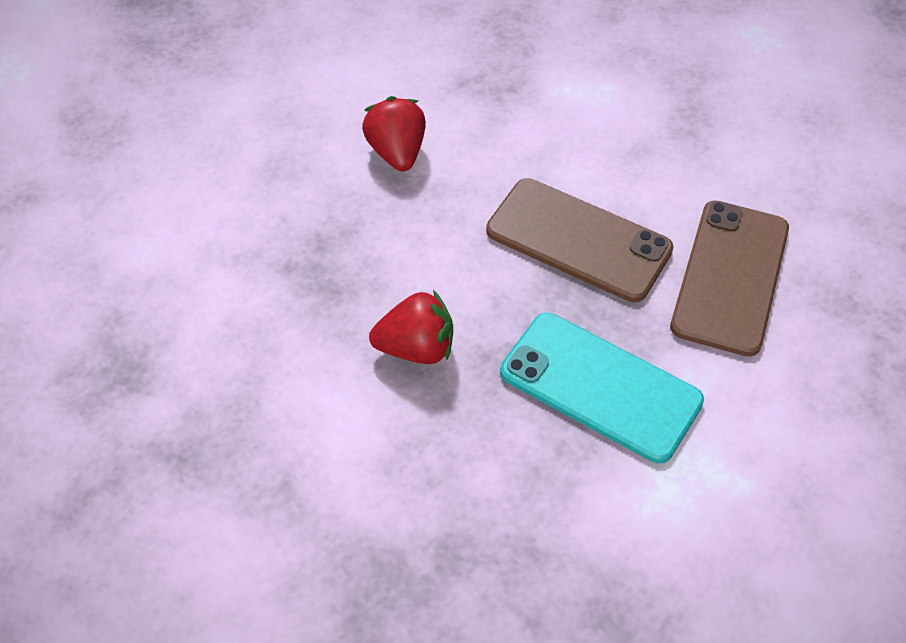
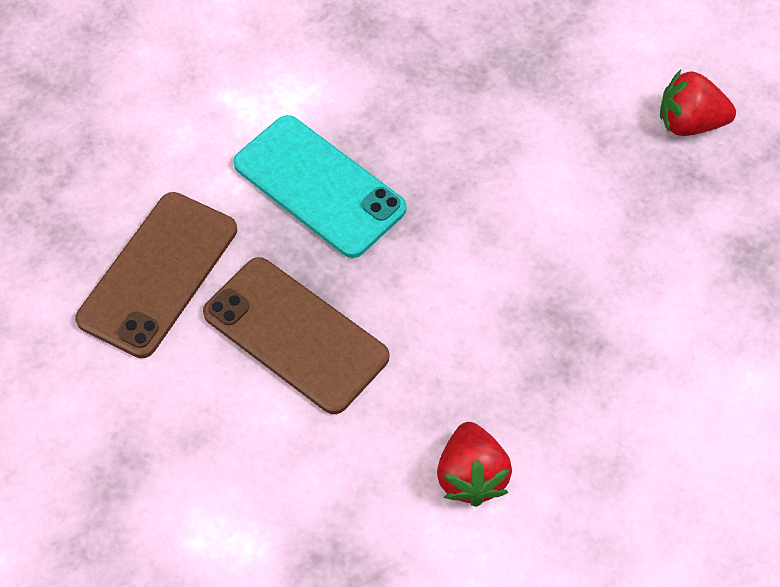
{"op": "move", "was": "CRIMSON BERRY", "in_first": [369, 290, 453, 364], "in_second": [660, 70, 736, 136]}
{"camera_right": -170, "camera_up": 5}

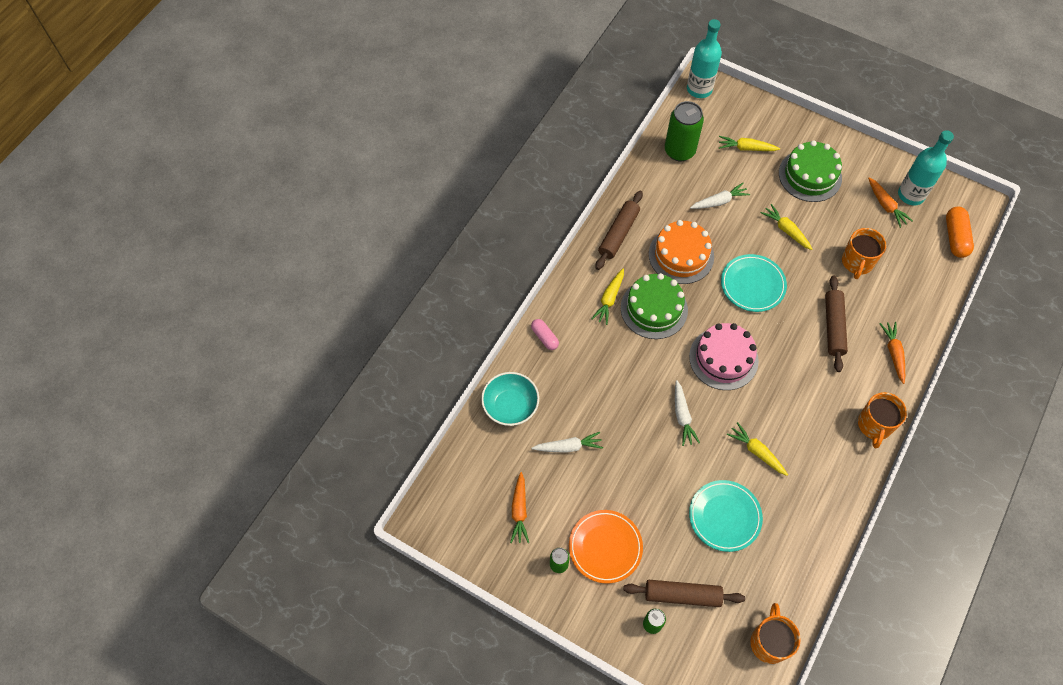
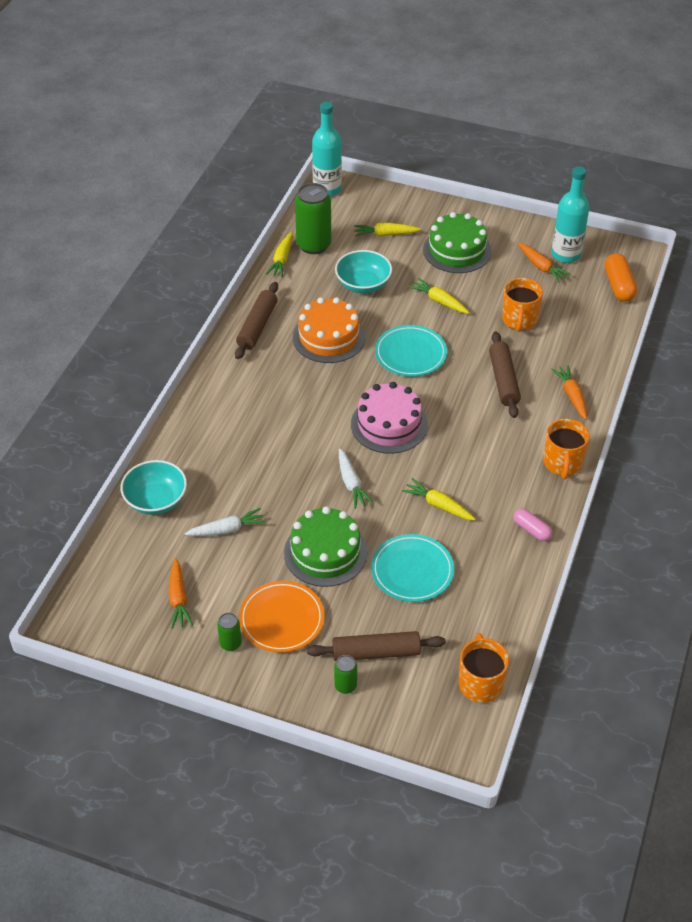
{"op": "replace", "was": "WHITE TOY CARROT", "now": "TEAL SERVING BOWL", "in_first": [690, 183, 750, 209], "in_second": [335, 250, 392, 293]}
{"op": "move", "was": "GOLDEN TOY CARROT", "in_first": [591, 269, 624, 325], "in_second": [266, 232, 293, 277]}
{"op": "move", "was": "EMERALD CAKE", "in_first": [621, 273, 688, 339], "in_second": [284, 506, 367, 587]}
{"op": "move", "was": "ROSE-PINK CAPSULE", "in_first": [531, 319, 559, 350], "in_second": [513, 509, 553, 541]}
{"camera_right": -10, "camera_up": -15}

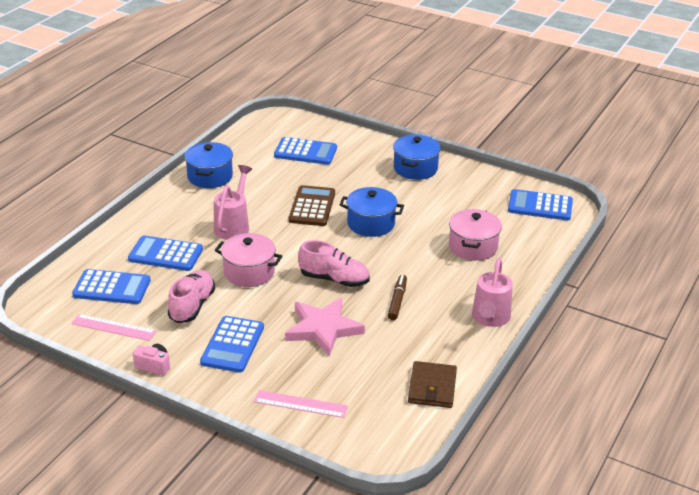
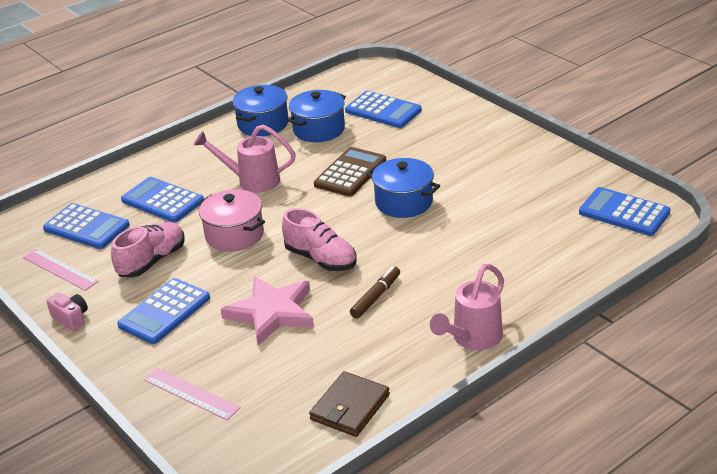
{"op": "move", "was": "COBALT POT", "in_first": [393, 135, 441, 180], "in_second": [287, 90, 346, 142]}
{"op": "rotate", "was": "ROSE-PINK WATERING CAN", "in_first": [214, 165, 252, 240], "in_second": [194, 125, 296, 193], "clockwise": -120}
{"op": "delete", "was": "ROSE-PINK POT", "in_first": [449, 209, 502, 261]}
{"camera_right": 25, "camera_up": 0}

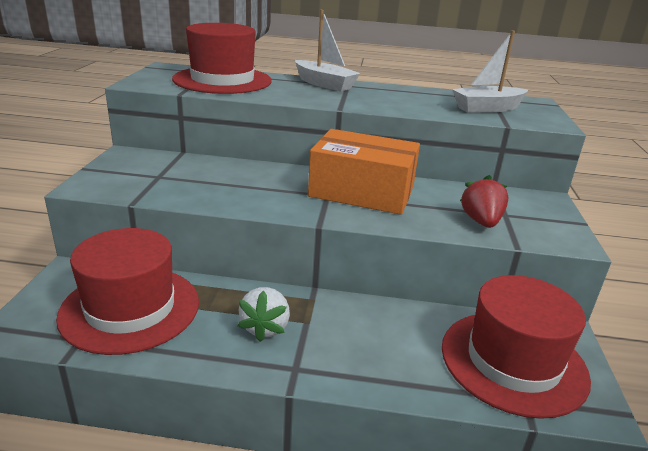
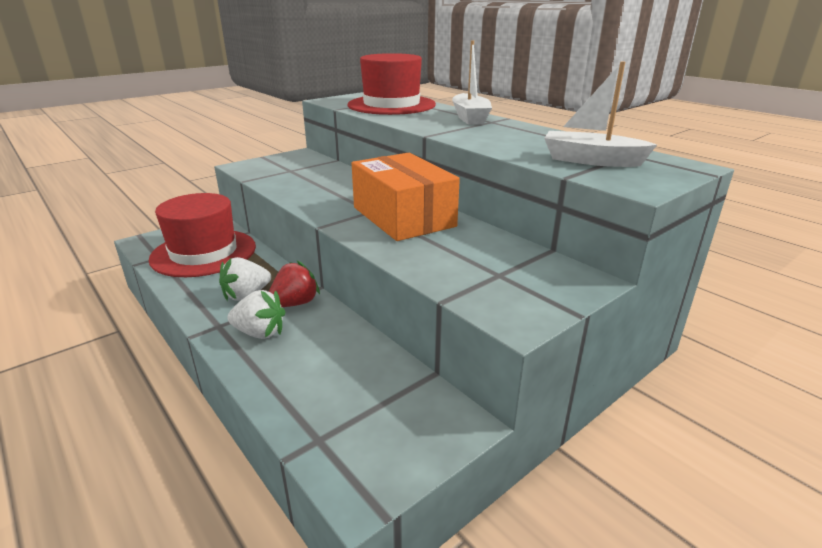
{"op": "move", "was": "CRIMSON BERRY", "in_first": [460, 175, 508, 228], "in_second": [269, 260, 320, 307]}
{"op": "delete", "was": "CRIMSON TOP HAT", "in_first": [442, 275, 591, 419]}
{"op": "insert", "now": "WHITE BERRY", "in_second": [227, 290, 285, 339]}
{"camera_right": 45, "camera_up": 0}

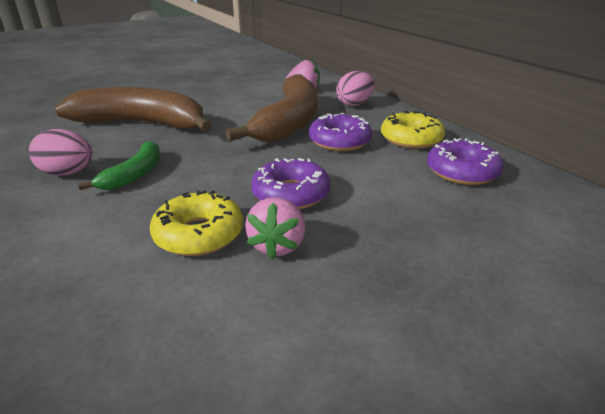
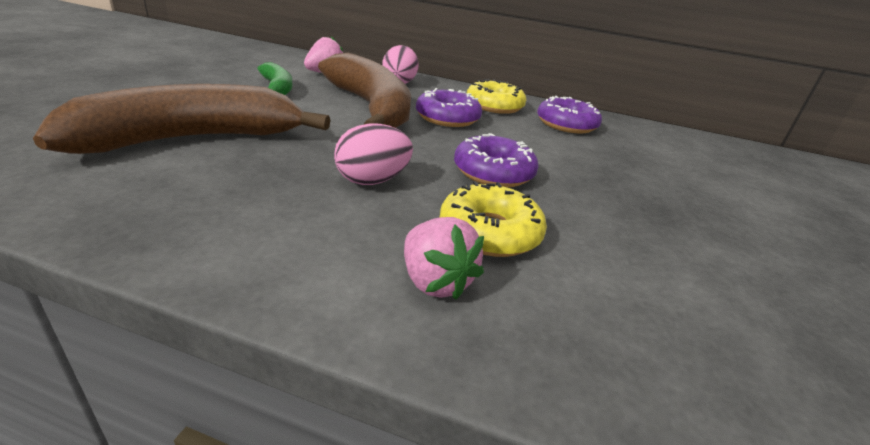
{"op": "move", "was": "ROSE-PINK TOY EGG", "in_first": [29, 129, 93, 176], "in_second": [334, 123, 413, 185]}
{"op": "move", "was": "EMERALD BANANA FRUIT", "in_first": [78, 141, 160, 190], "in_second": [257, 62, 293, 95]}
{"op": "move", "was": "ROSE-PINK BERRY", "in_first": [245, 197, 306, 259], "in_second": [404, 217, 484, 300]}
{"camera_right": -45, "camera_up": 0}

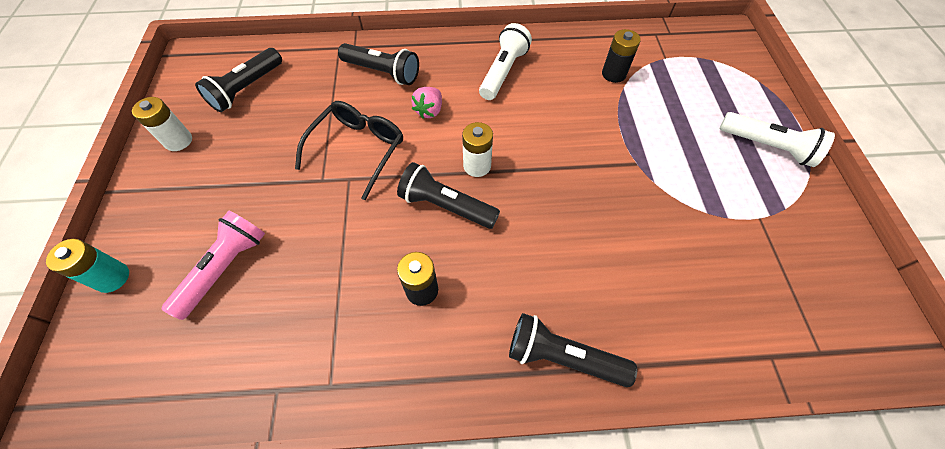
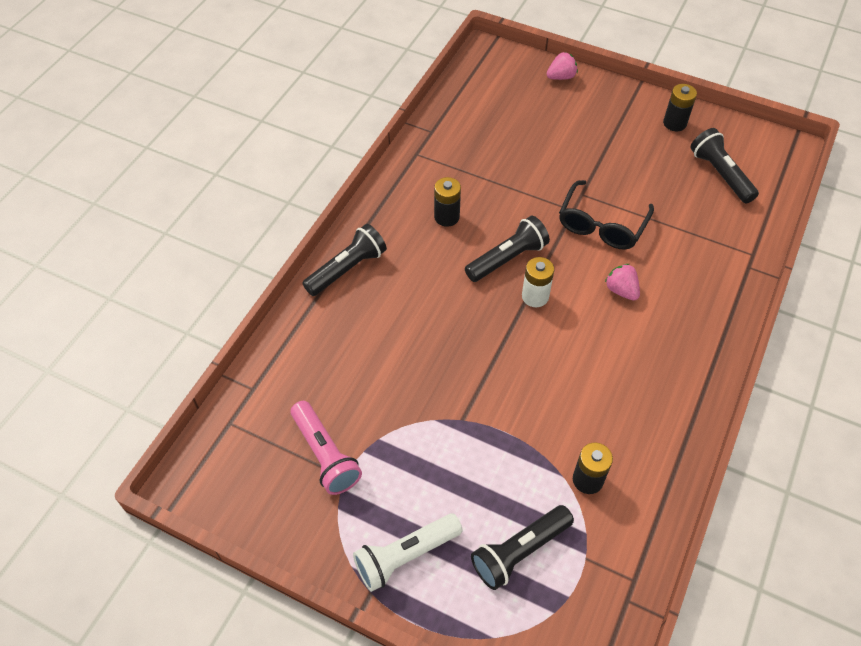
{"op": "delete", "was": "WHITE FLASHLIGHT", "in_first": [479, 23, 532, 100]}
{"op": "move", "was": "JET-BLACK FLASHLIGHT", "in_first": [338, 43, 419, 85], "in_second": [471, 505, 574, 590]}
{"op": "recolor", "was": "WHITE AA BATTERY", "now": "JET-BLACK AA BATTERY", "in_first": [132, 97, 192, 151], "in_second": [663, 84, 697, 131]}
{"op": "rotate", "was": "JET-BLACK EYEGLASSES", "in_first": [295, 101, 403, 200], "in_second": [559, 180, 654, 250], "clockwise": 60}
{"op": "move", "was": "ROSE-PINK FLASHLIGHT", "in_first": [162, 211, 265, 320], "in_second": [290, 401, 362, 495]}
{"op": "replace", "was": "TEAL AA BATTERY", "now": "ROSE-PINK BERRY", "in_first": [46, 239, 129, 293], "in_second": [547, 52, 578, 80]}
{"camera_right": 120, "camera_up": -5}

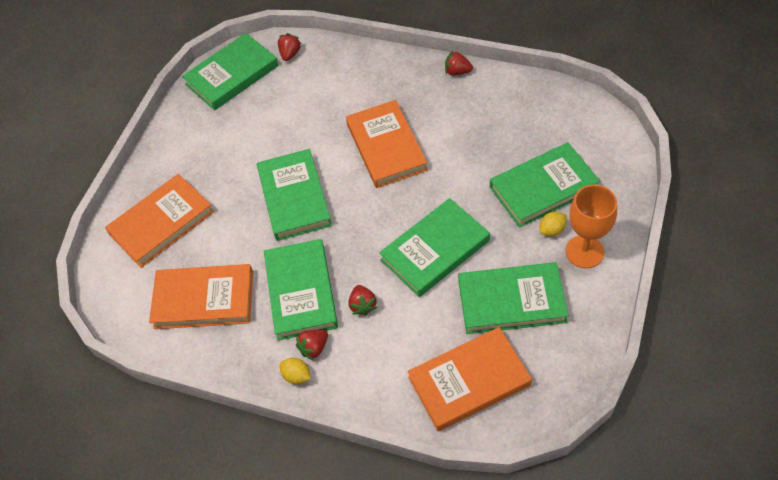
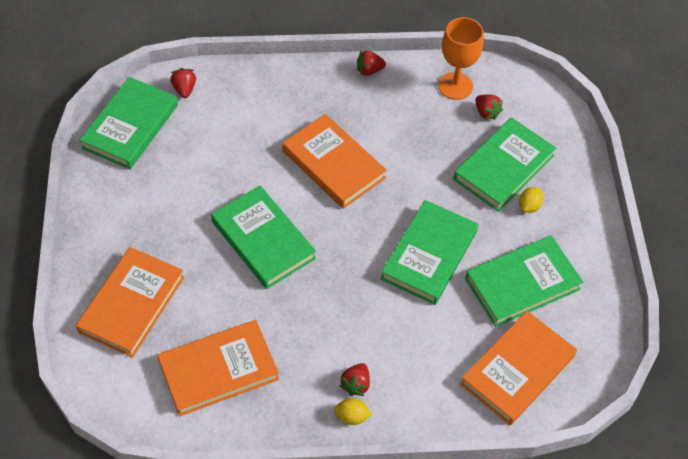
{"op": "move", "was": "ORANGE CHALICE", "in_first": [565, 185, 617, 268], "in_second": [438, 17, 484, 100]}
{"op": "delete", "was": "EMERALD BOOK", "in_first": [264, 239, 338, 341]}
{"op": "move", "was": "CRIMSON BERRY", "in_first": [349, 285, 377, 316], "in_second": [475, 95, 503, 120]}
{"camera_right": -30, "camera_up": 0}

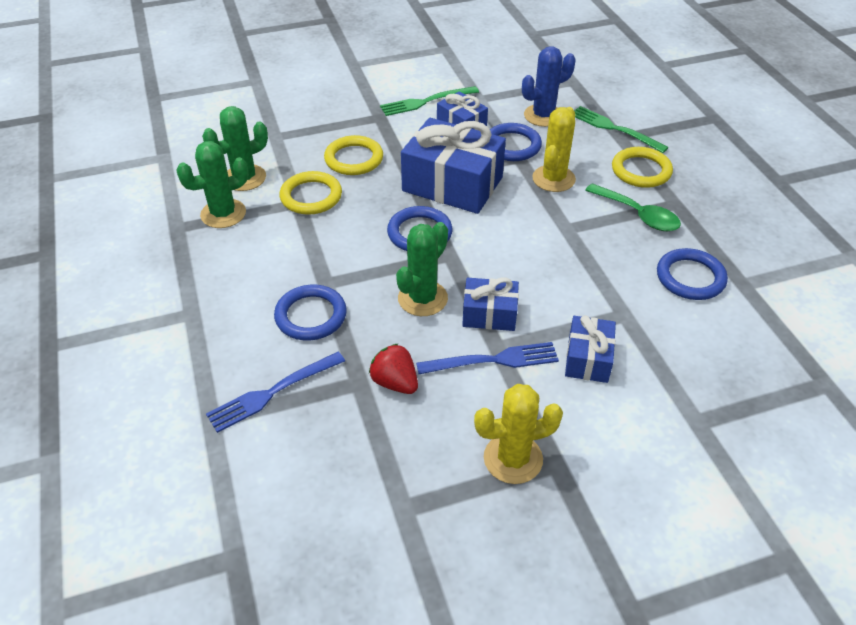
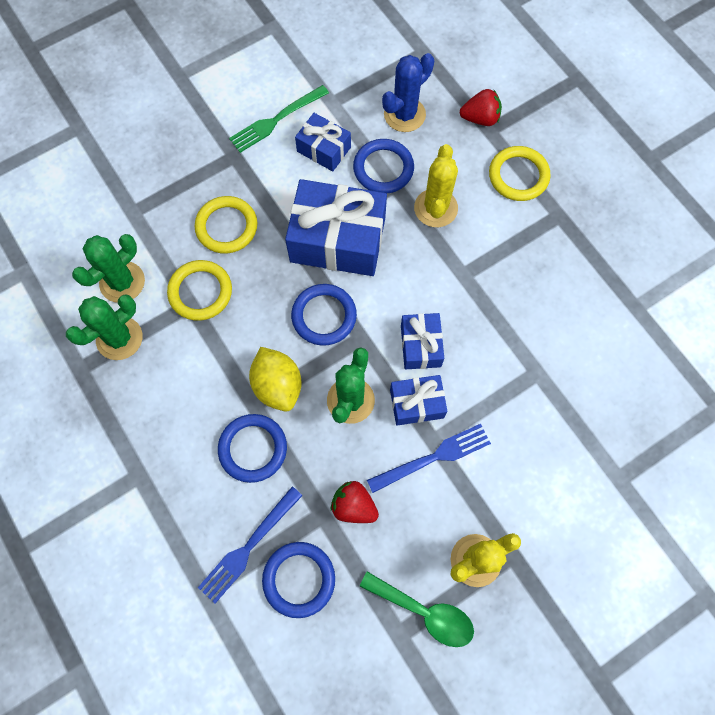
{"op": "replace", "was": "EMERALD TABLE FORK", "now": "CRIMSON BERRY", "in_first": [574, 106, 669, 153], "in_second": [460, 89, 502, 126]}
{"op": "move", "was": "EMERALD TABLESPOON", "in_first": [585, 183, 681, 231], "in_second": [360, 571, 474, 647]}
{"op": "move", "was": "COBALT TORUS", "in_first": [657, 248, 728, 300], "in_second": [262, 542, 335, 618]}
{"op": "move", "was": "COBALT PRESENT", "in_first": [565, 315, 616, 383], "in_second": [401, 313, 444, 370]}
{"op": "insert", "now": "GOLDEN TOY LEMON", "in_second": [249, 347, 302, 411]}
{"camera_right": -15, "camera_up": 25}

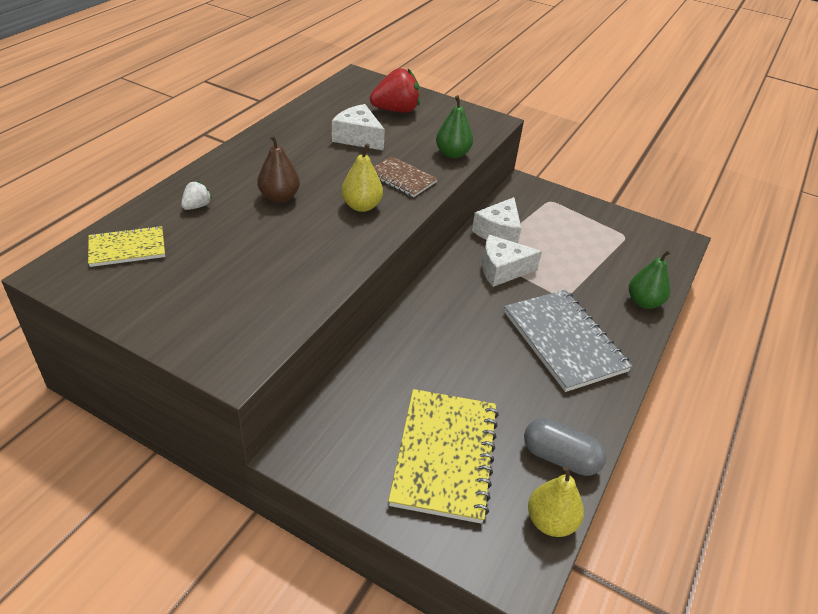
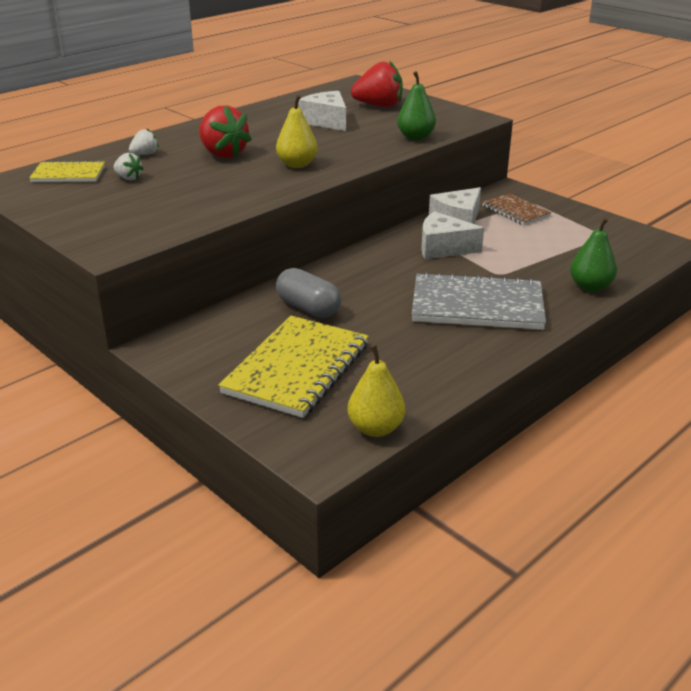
{"op": "replace", "was": "DARK BROWN PEAR FRUIT", "now": "CRIMSON BERRY", "in_first": [257, 135, 300, 203], "in_second": [199, 105, 252, 158]}
{"op": "move", "was": "DARK BROWN EXERCISE BOOK", "in_first": [374, 156, 438, 197], "in_second": [482, 193, 551, 225]}
{"op": "rotate", "was": "GREY EXERCISE BOOK", "in_first": [504, 290, 632, 392], "in_second": [412, 272, 546, 330], "clockwise": -75}
{"op": "move", "was": "GREY CAPSULE", "in_first": [524, 418, 606, 476], "in_second": [276, 268, 341, 318]}
{"op": "insert", "now": "WHITE BERRY", "in_second": [113, 153, 144, 180]}
{"camera_right": 20, "camera_up": -10}

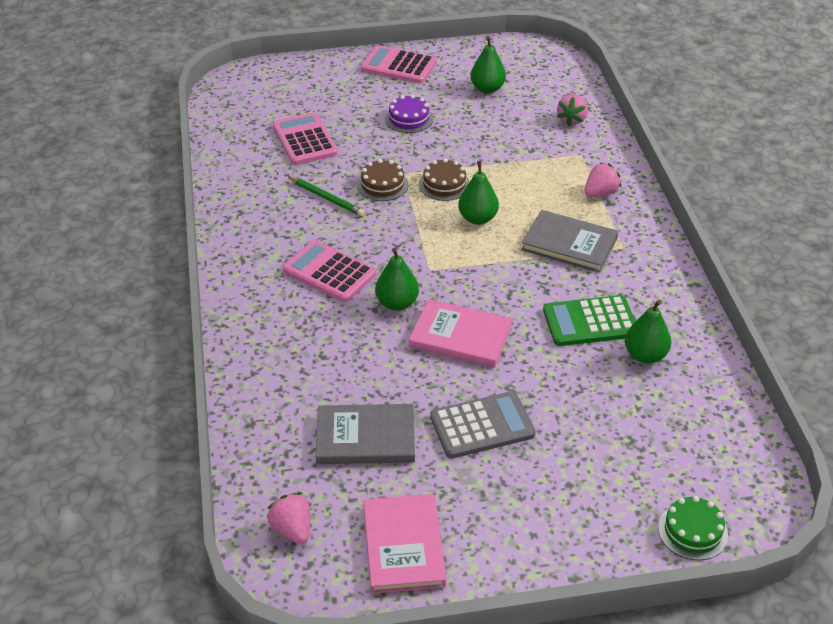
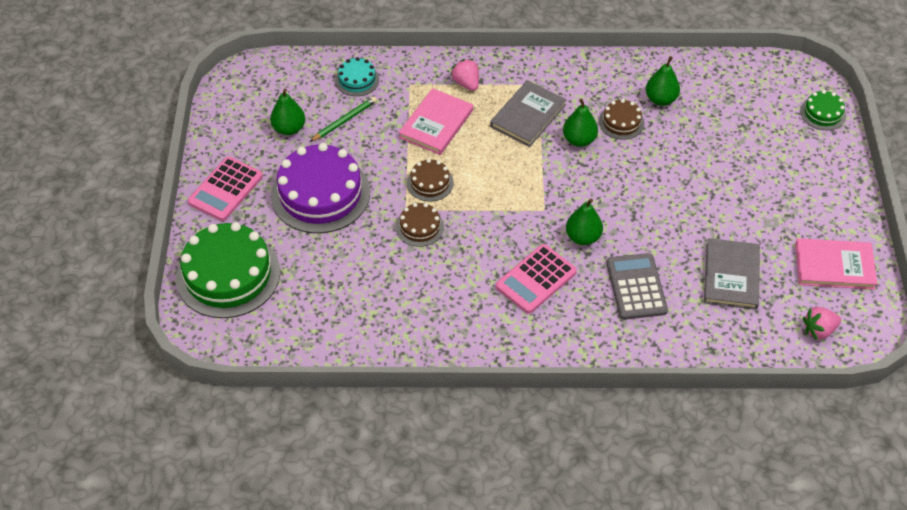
{"op": "replace", "was": "ROSE-PINK BERRY", "now": "TEAL CAKE", "in_first": [557, 94, 588, 126], "in_second": [335, 57, 379, 96]}
{"op": "resize", "was": "VIOLET CAKE", "in_first": [385, 95, 433, 133], "in_second": [271, 143, 370, 233], "ratio": 2.09}
{"op": "delete", "was": "ROSE-PINK POCKET CALCULATOR", "in_first": [273, 112, 338, 165]}
{"op": "move", "was": "EMERALD PEAR FRUIT", "in_first": [458, 161, 499, 225], "in_second": [563, 99, 598, 147]}
{"op": "move", "was": "EMERALD PENCIL", "in_first": [288, 176, 365, 216], "in_second": [310, 97, 377, 142]}
{"op": "replace", "was": "EMERALD POCKET CALCULATOR", "now": "DARK BROWN CAKE", "in_first": [543, 295, 636, 346], "in_second": [599, 99, 644, 140]}
{"op": "move", "was": "ROSE-PINK BOOK", "in_first": [409, 299, 512, 368], "in_second": [399, 88, 473, 155]}
{"op": "move", "was": "GREY POCKET CALCULATOR", "in_first": [430, 391, 536, 459], "in_second": [606, 253, 668, 320]}
{"op": "insert", "now": "EMERALD CAKE", "in_second": [176, 222, 280, 318]}
{"camera_right": -80, "camera_up": 10}

